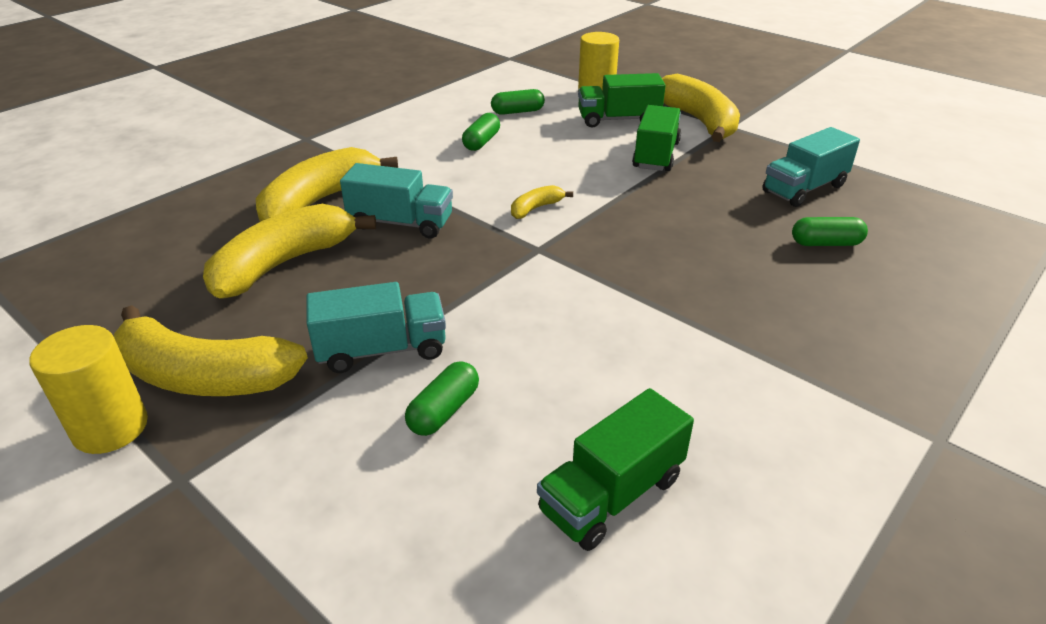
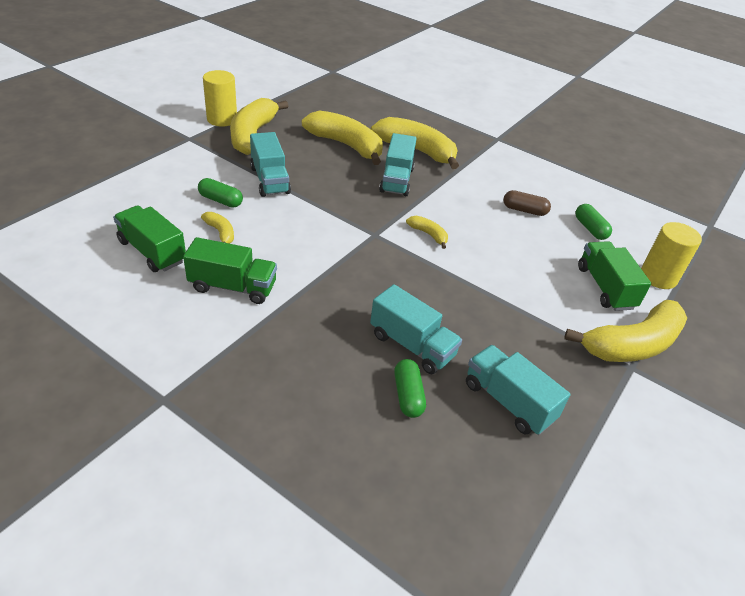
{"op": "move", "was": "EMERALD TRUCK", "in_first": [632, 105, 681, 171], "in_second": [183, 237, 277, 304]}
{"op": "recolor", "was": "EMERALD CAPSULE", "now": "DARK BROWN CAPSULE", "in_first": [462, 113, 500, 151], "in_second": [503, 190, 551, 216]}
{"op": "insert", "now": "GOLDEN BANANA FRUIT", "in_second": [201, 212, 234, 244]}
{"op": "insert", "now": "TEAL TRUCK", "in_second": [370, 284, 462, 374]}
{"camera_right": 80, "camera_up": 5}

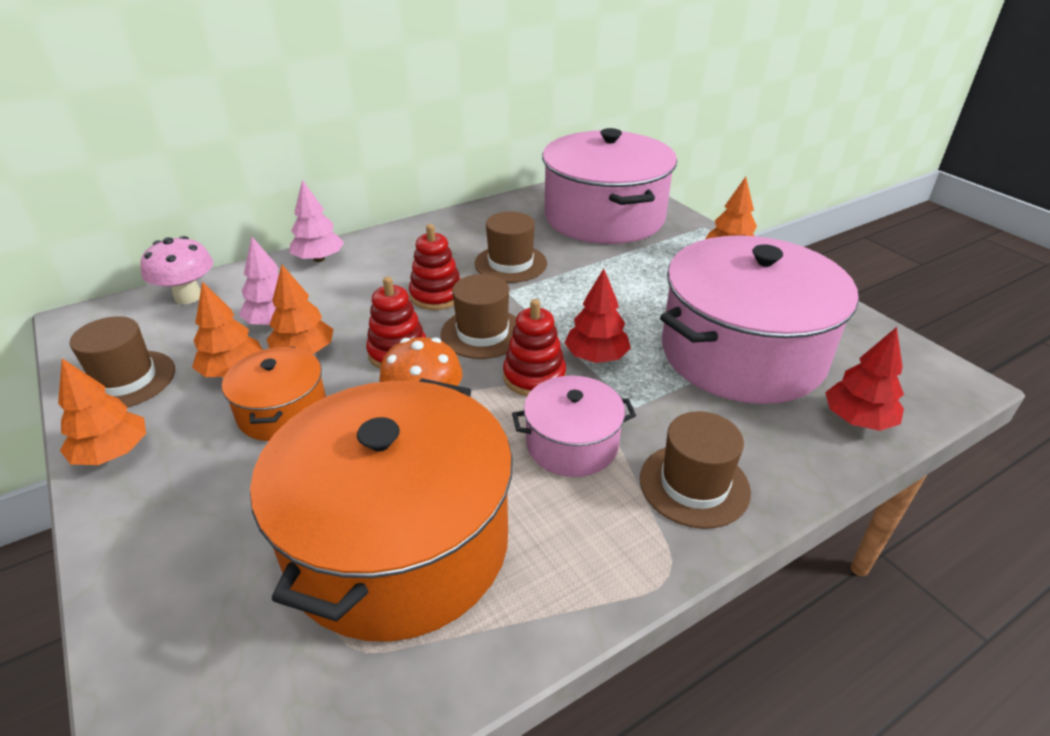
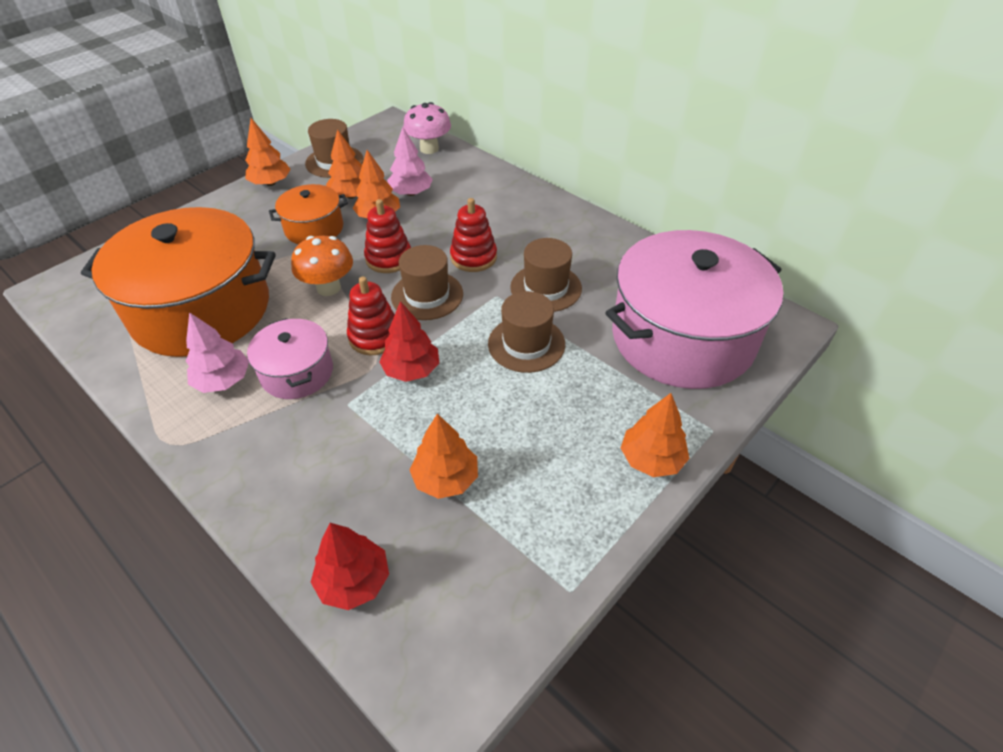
{"op": "move", "was": "ROSE-PINK TOY TREE", "in_first": [290, 180, 344, 262], "in_second": [186, 312, 249, 393]}
{"op": "replace", "was": "ROSE-PINK POT", "now": "ORANGE TOY TREE", "in_first": [660, 235, 859, 404], "in_second": [410, 413, 478, 499]}
{"op": "move", "was": "DARK BROWN TOP HAT", "in_first": [640, 411, 751, 529], "in_second": [488, 291, 565, 373]}
{"camera_right": 75, "camera_up": 10}

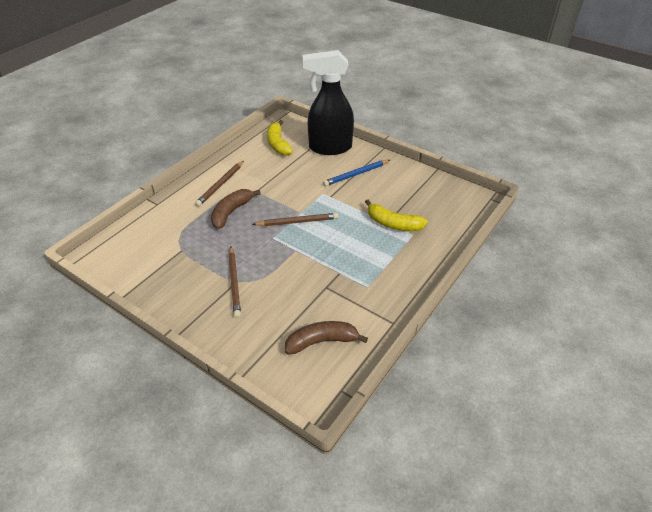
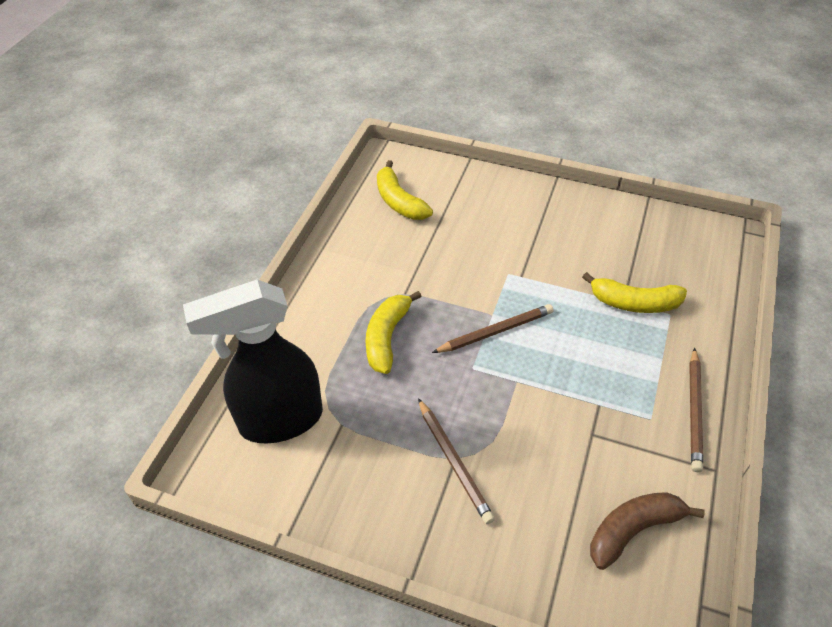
{"op": "move", "was": "JET-BLACK SPRAY CLEANER", "in_first": [302, 50, 354, 155], "in_second": [183, 280, 323, 443]}
{"op": "delete", "was": "COBALT PENCIL", "in_first": [323, 160, 390, 186]}
{"op": "move", "was": "DARK BROWN PENCIL", "in_first": [195, 161, 244, 207], "in_second": [689, 348, 703, 472]}
{"op": "recolor", "was": "DARK BROWN BANANA FRUIT", "now": "GOLDEN BANANA FRUIT", "in_first": [211, 189, 261, 229], "in_second": [365, 291, 422, 374]}
{"camera_right": -15, "camera_up": 5}

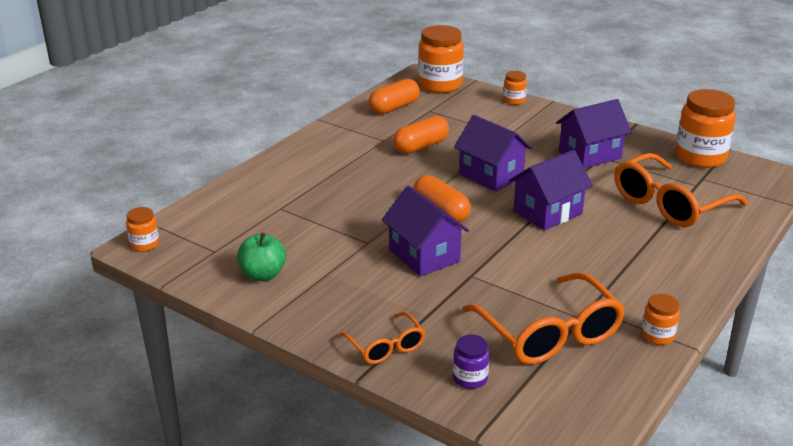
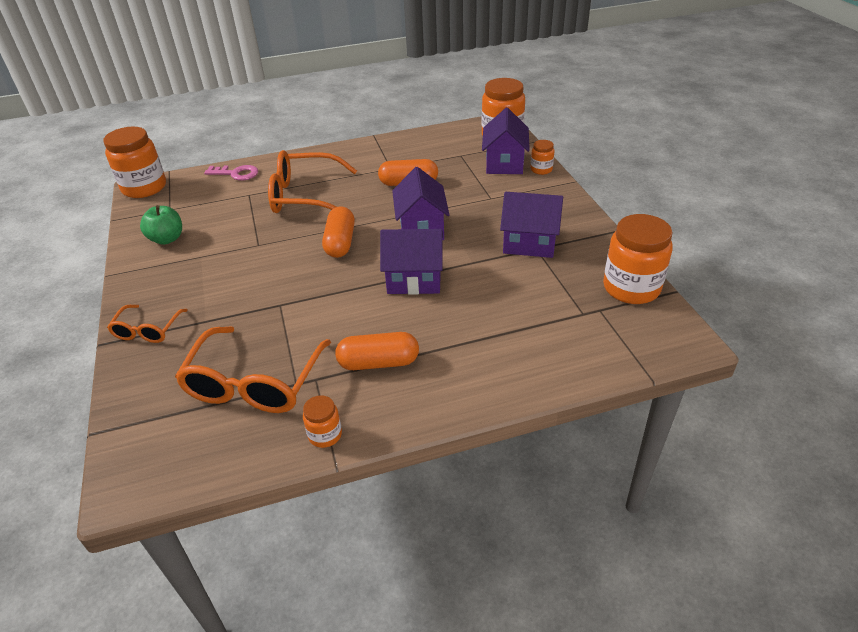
{"op": "move", "was": "ORANGE CAPSULE", "in_first": [369, 79, 420, 114], "in_second": [335, 332, 419, 370]}
{"op": "move", "was": "ORANGE EYEGLASSES", "in_first": [614, 153, 748, 227], "in_second": [268, 150, 357, 213]}
{"op": "move", "was": "VIOLET COTTAGE", "in_first": [382, 186, 469, 277], "in_second": [482, 108, 530, 174]}
{"op": "resize", "was": "ORANGE JAM JAR", "in_first": [126, 207, 159, 252], "in_second": [103, 127, 166, 198], "ratio": 2.03}
{"op": "delete", "was": "VIOLET JAM JAR", "in_first": [453, 335, 490, 389]}
{"op": "insert", "now": "ROSE-PINK DOOR KEY", "in_second": [204, 165, 258, 180]}
{"camera_right": 40, "camera_up": 10}

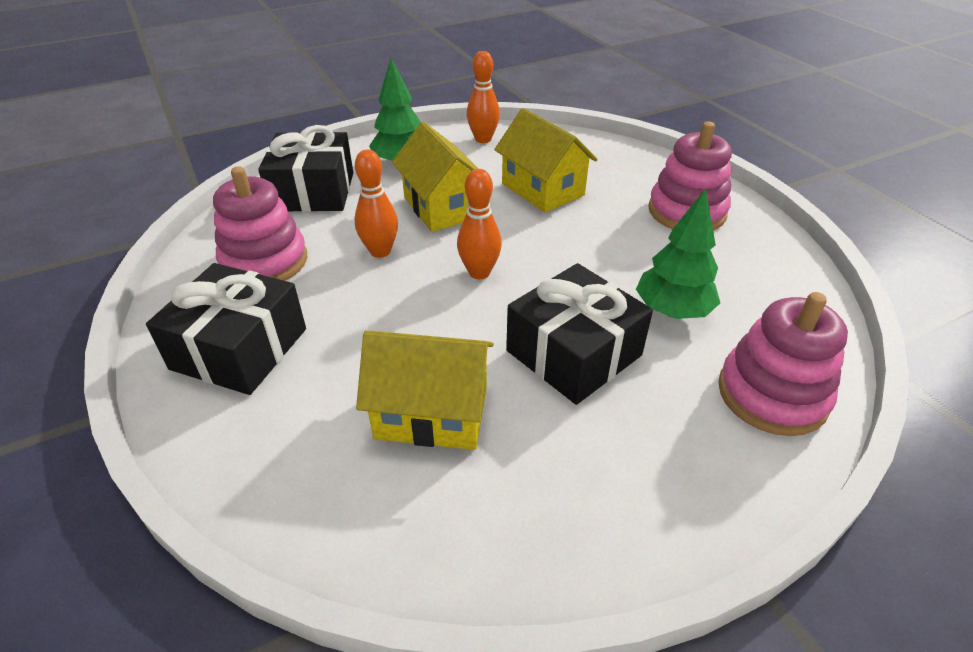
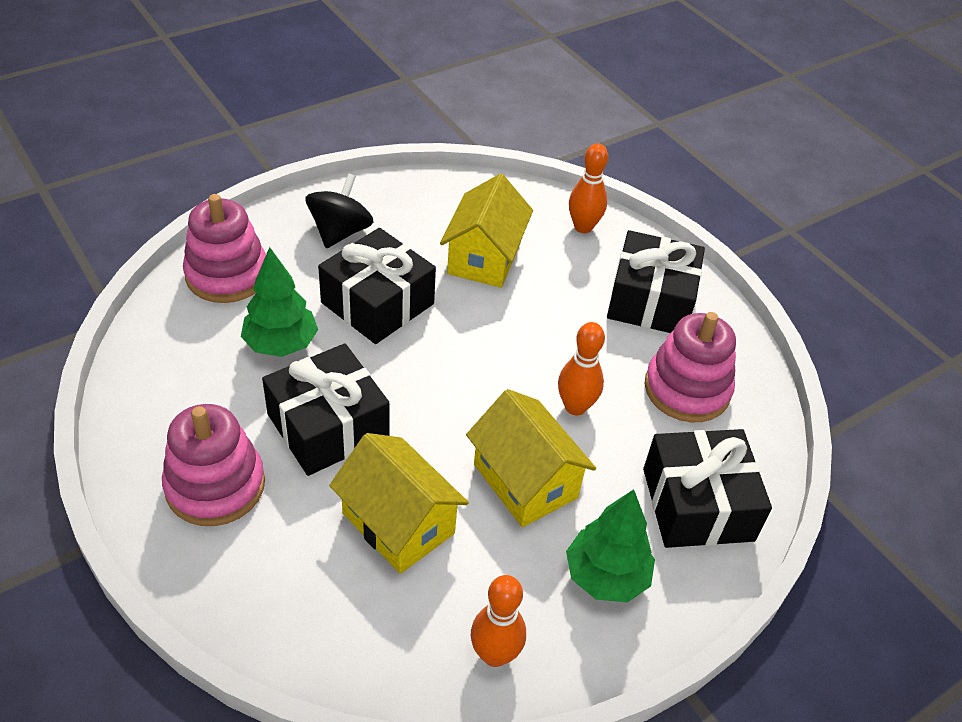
{"op": "move", "was": "ORANGE BOWLING PIN", "in_first": [457, 169, 502, 279], "in_second": [569, 143, 608, 233]}
{"op": "rotate", "was": "GOLDEN COTTAGE", "in_first": [356, 330, 494, 450], "in_second": [440, 174, 533, 288], "clockwise": -75}
{"op": "insert", "now": "JET-BLACK SPINNING TOP", "in_second": [305, 173, 374, 248]}
{"op": "insert", "now": "JET-BLACK PRESENT", "in_second": [262, 343, 390, 476]}
{"camera_right": 170, "camera_up": 5}

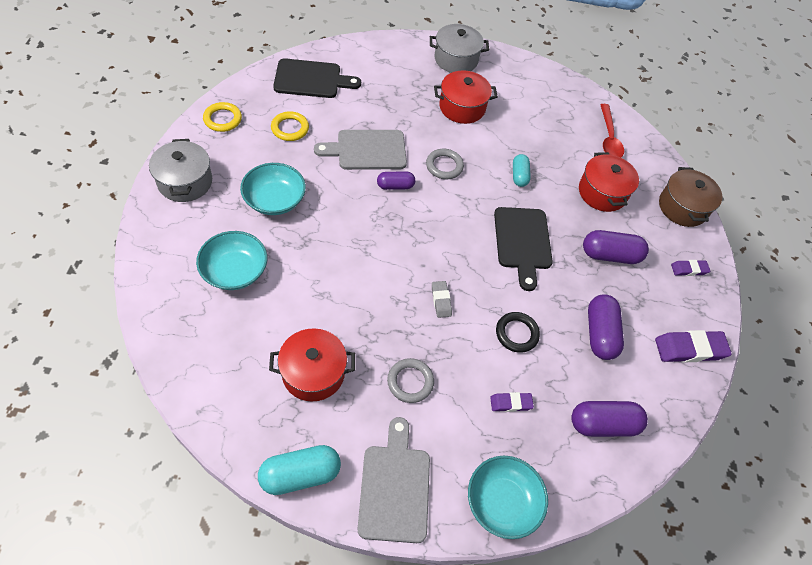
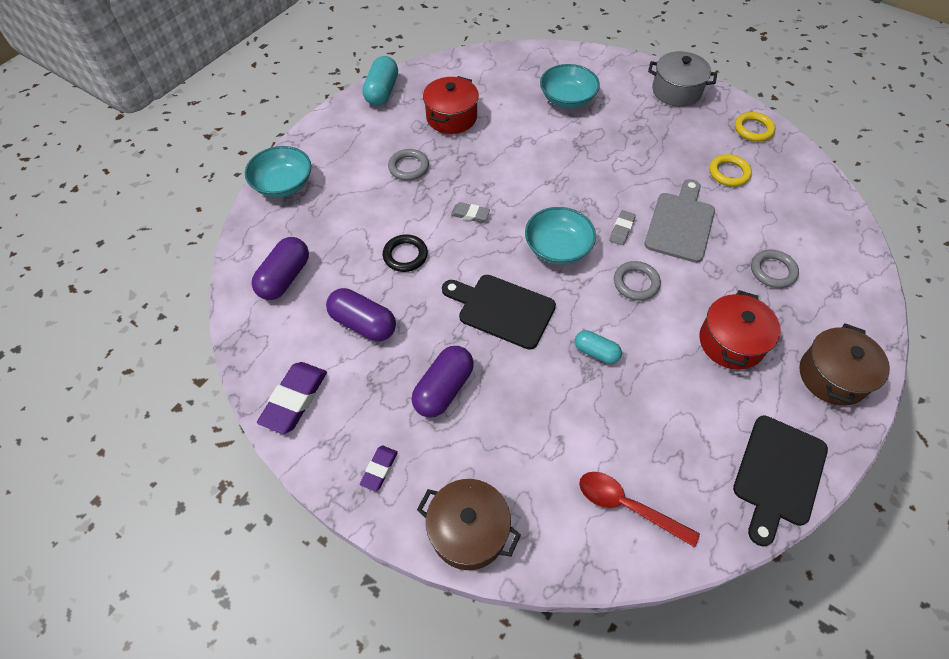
{"op": "recolor", "was": "GREY POT", "now": "DARK BROWN POT", "in_first": [430, 24, 489, 73], "in_second": [800, 323, 890, 406]}
{"op": "move", "was": "JET-BLACK CUTTING BOARD", "in_first": [273, 58, 361, 98], "in_second": [733, 415, 828, 547]}
{"op": "delete", "was": "CRIMSON POT", "in_first": [579, 152, 639, 212]}
{"op": "move", "was": "TEAL SERVING BOWL", "in_first": [240, 163, 306, 215], "in_second": [525, 207, 596, 264]}
{"op": "replace", "was": "VIOLET CAPSULE", "now": "GREY GUM ERASER", "in_first": [377, 172, 415, 190], "in_second": [609, 210, 636, 245]}
{"op": "delete", "was": "VIOLET GUM ERASER", "in_first": [490, 392, 534, 412]}
{"op": "delete", "was": "GREY CUTTING BOARD", "in_first": [358, 417, 430, 543]}
{"op": "insert", "now": "GREY TORUS", "in_second": [751, 250, 799, 288]}
{"camera_right": 125, "camera_up": 0}

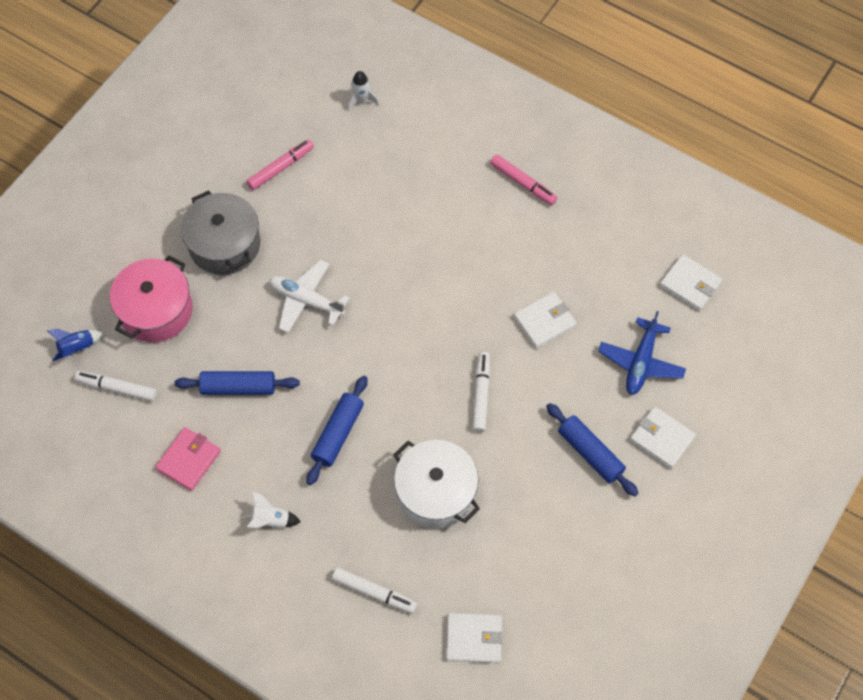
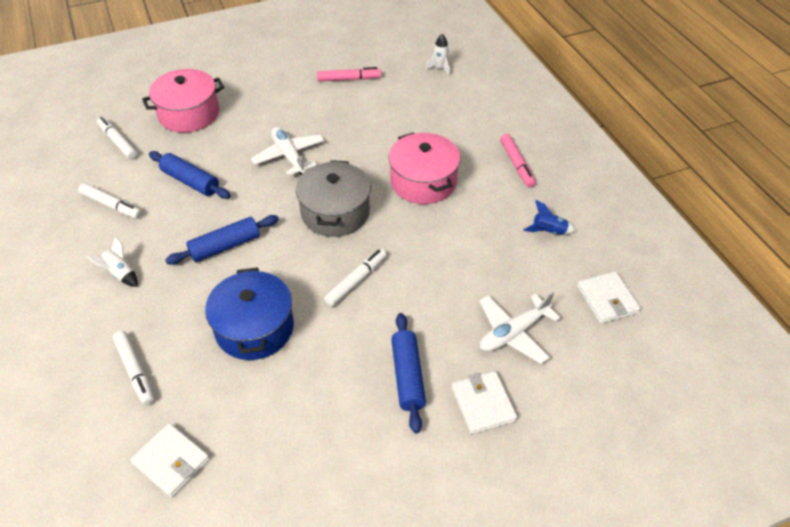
{"op": "move", "was": "GREY POT", "in_first": [181, 190, 260, 275], "in_second": [296, 160, 371, 237]}
{"op": "delete", "was": "WHITE WALLET", "in_first": [514, 292, 577, 349]}
{"op": "recolor", "was": "COBALT AEROPLANE", "now": "WHITE AEROPLANE", "in_first": [598, 311, 686, 395], "in_second": [479, 291, 560, 364]}
{"op": "move", "was": "COBALT ROCKET", "in_first": [47, 329, 103, 361], "in_second": [523, 200, 576, 235]}
{"op": "replace", "was": "ROSE-PINK WALLET", "now": "WHITE FELT PEN", "in_first": [155, 427, 221, 491], "in_second": [79, 183, 142, 219]}
{"op": "recolor", "was": "WHITE POT", "now": "COBALT POT", "in_first": [393, 440, 480, 529], "in_second": [205, 267, 294, 360]}
{"op": "insert", "now": "ROSE-PINK POT", "in_second": [389, 132, 461, 204]}
{"camera_right": 35, "camera_up": -15}

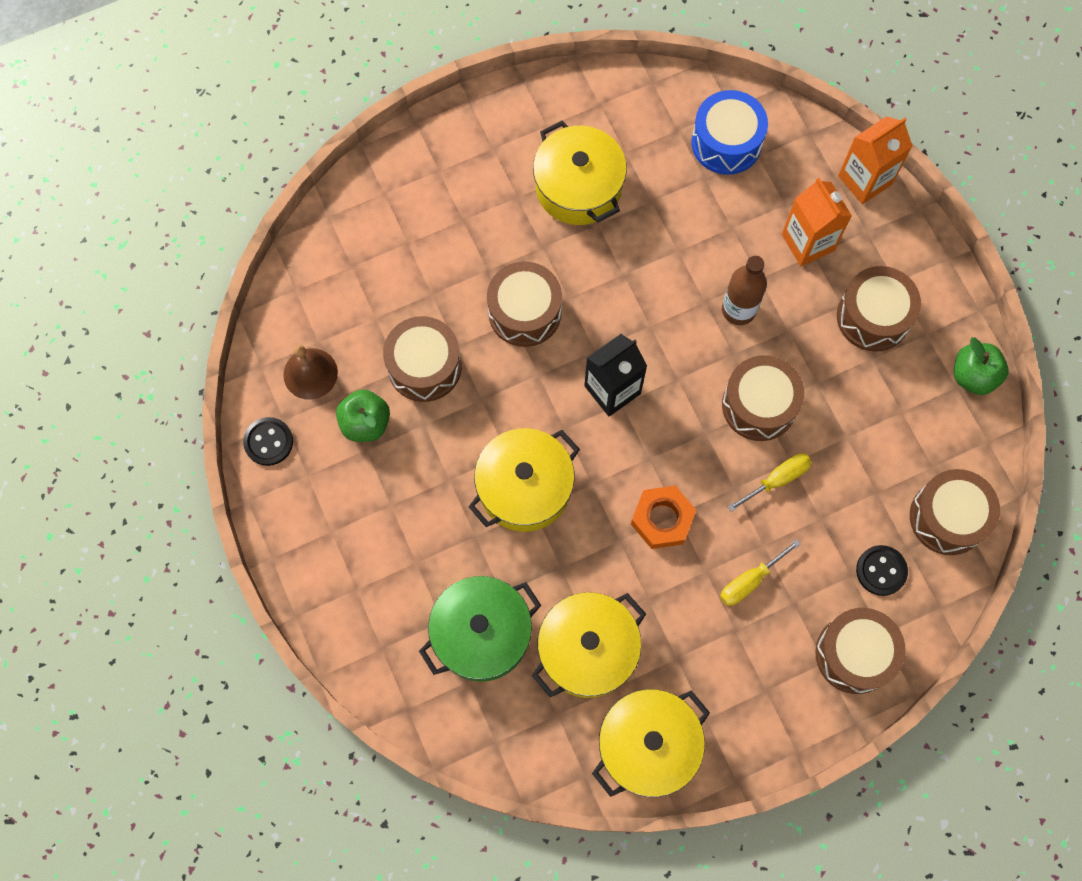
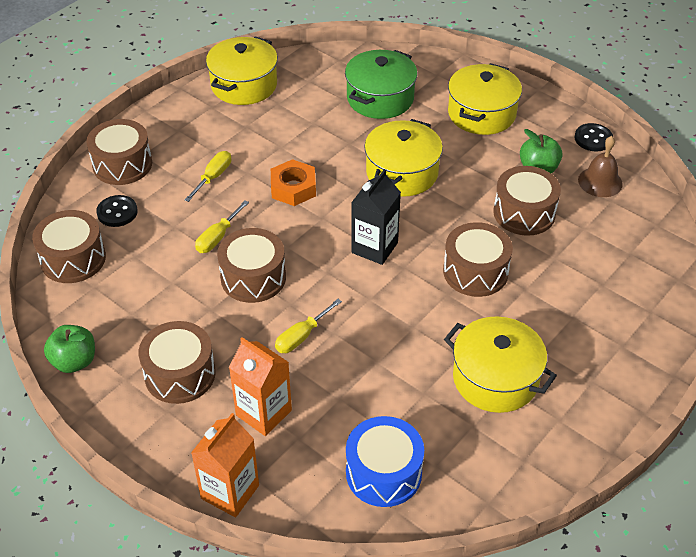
{"op": "replace", "was": "DARK BROWN DRINK BOTTLE", "now": "GOLDEN HAND SCREWDRIVER", "in_first": [722, 256, 767, 325], "in_second": [275, 299, 342, 353]}
{"op": "move", "was": "GOLDEN POT", "in_first": [532, 592, 646, 698], "in_second": [448, 63, 522, 135]}
{"camera_right": 155, "camera_up": -25}

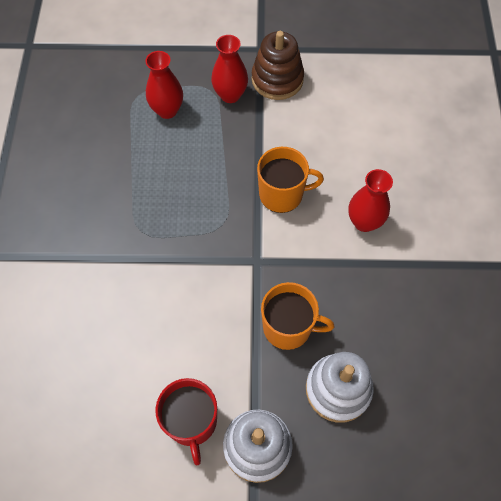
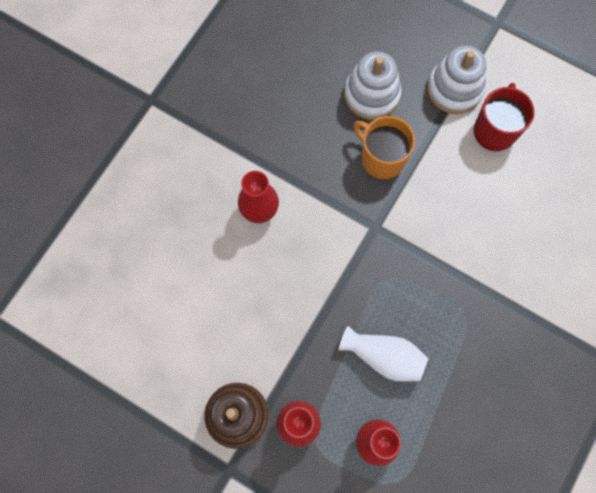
{"op": "delete", "was": "ORANGE COFFEE MUG", "in_first": [257, 147, 324, 213]}
{"op": "insert", "now": "WHITE VASE", "in_second": [339, 326, 429, 382]}
{"camera_right": -150, "camera_up": 10}

